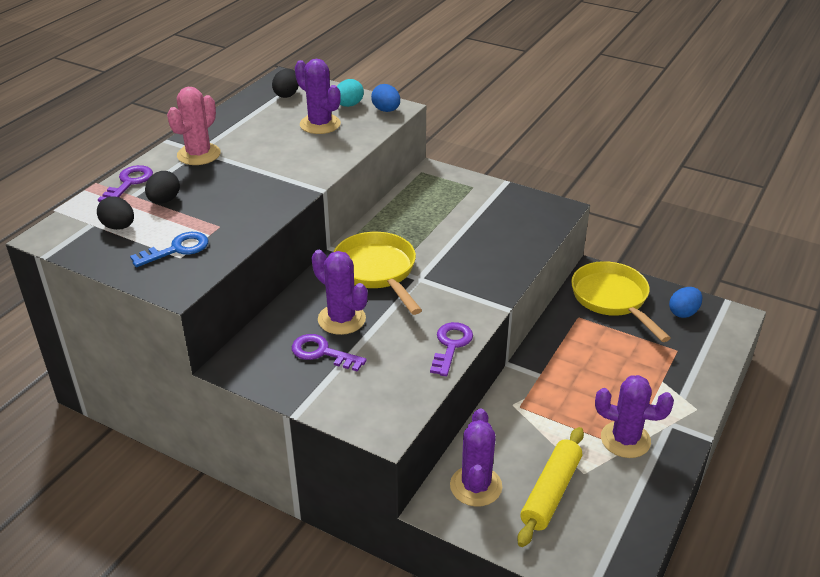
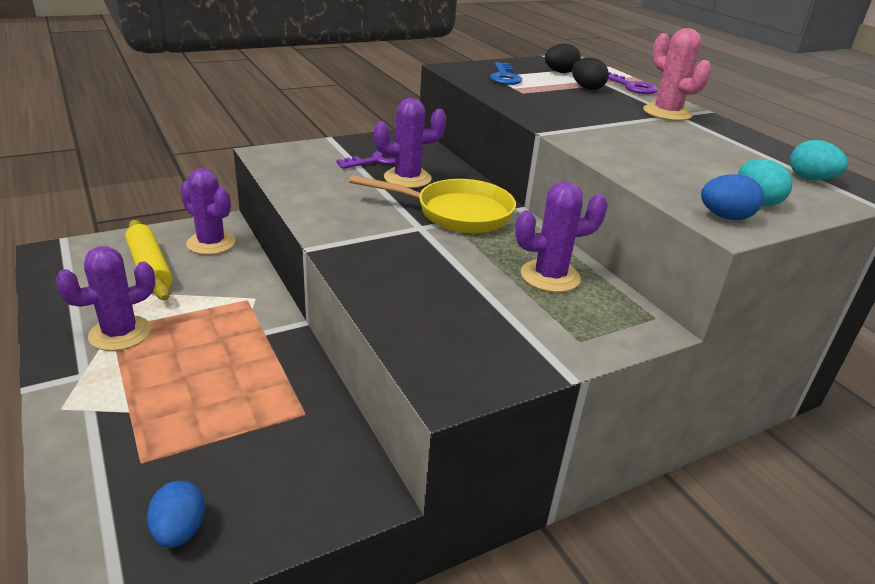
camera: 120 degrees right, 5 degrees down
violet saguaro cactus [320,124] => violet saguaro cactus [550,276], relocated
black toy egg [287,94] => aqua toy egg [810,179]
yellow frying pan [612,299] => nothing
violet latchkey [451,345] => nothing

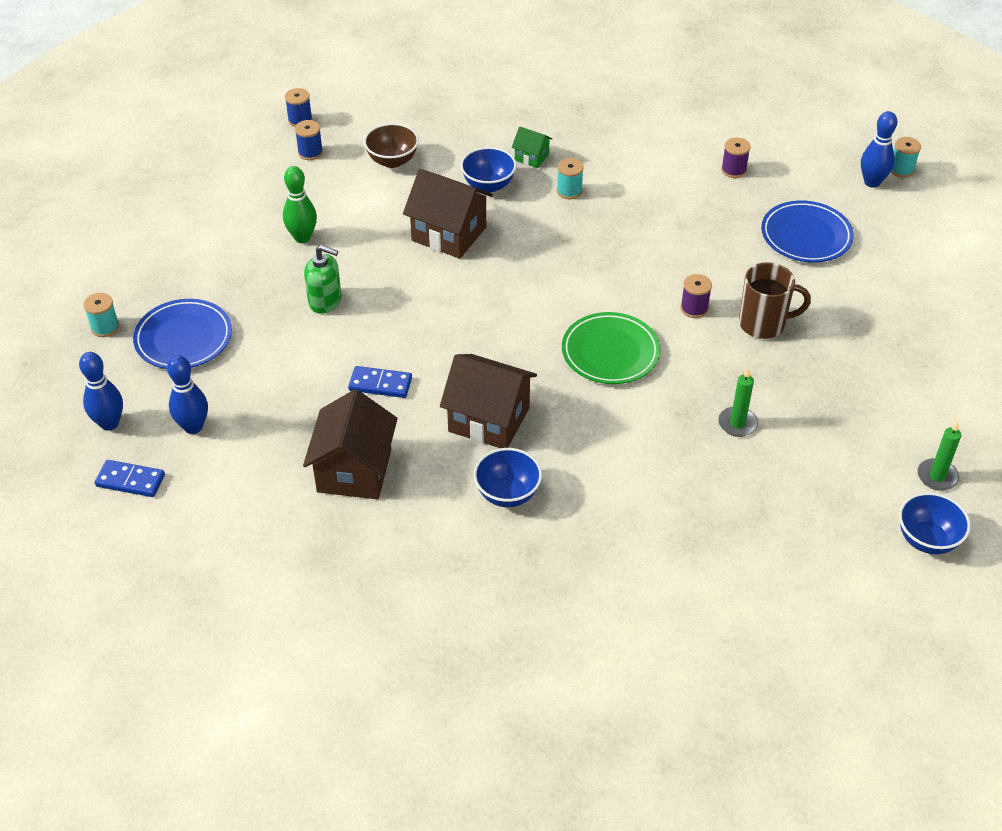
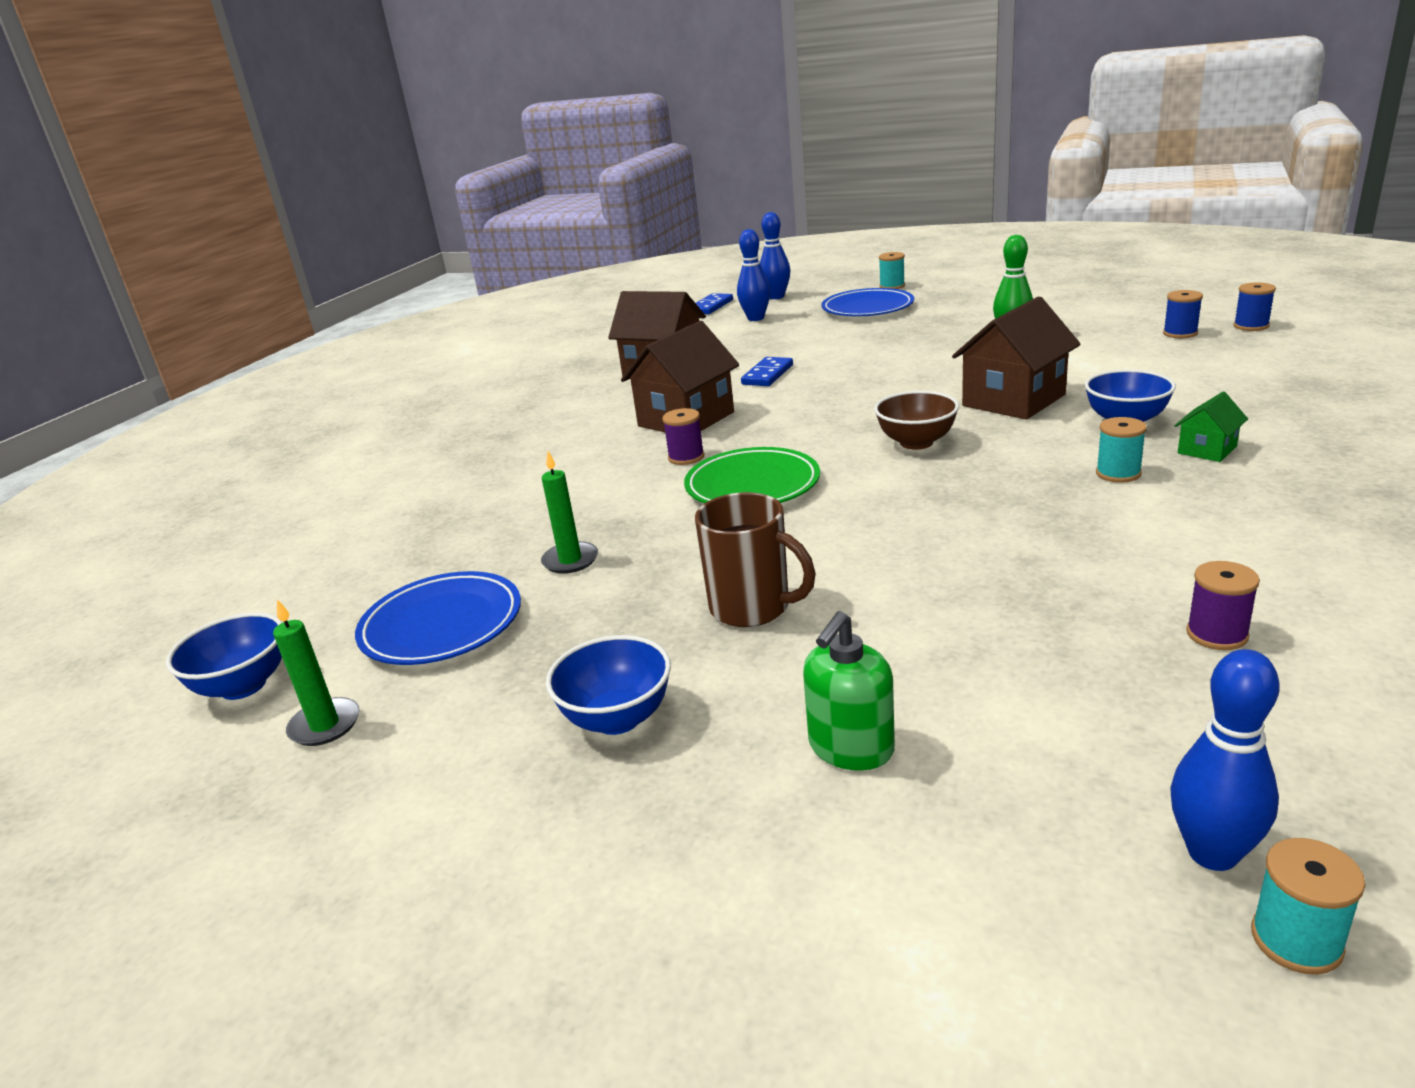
camera: 110 degrees right, 20 degrees down
russet deep dish [392,161] => russet deep dish [916,442], relocated
royal blue dinner plate [806,236] => royal blue dinner plate [442,625], relocated
leaf-green soap pump [325,301] => leaf-green soap pump [850,748], relocated
russet mug [763,324] => russet mug [752,608], 75 degrees counterclockwise
violet bobbin [694,308] => violet bobbin [686,457], relocated
royal blue deep dish [507,494] => royal blue deep dish [617,718], relocated

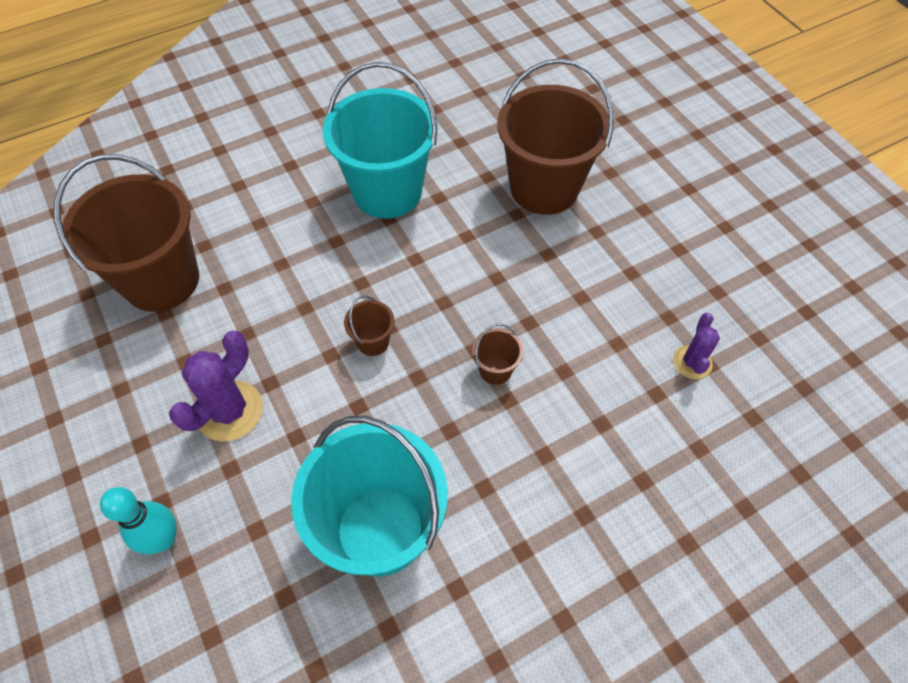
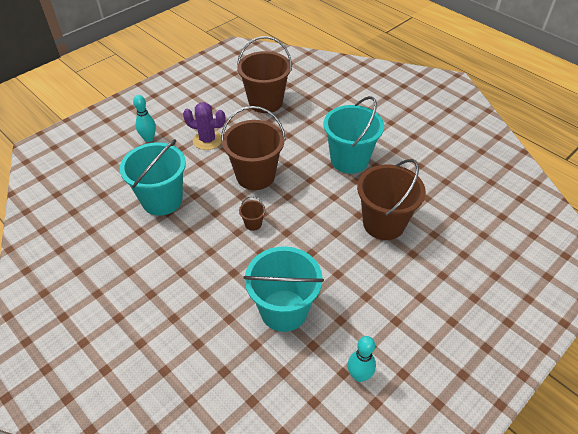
camera: 75 degrees right, 10 degrees down
russet sand bucket [373,342] => russet sand bucket [255,176], x2.45
violet saguaro cactus [692,362] => aqua sand bucket [284,310]
nothing => aqua tenpin [359,375]

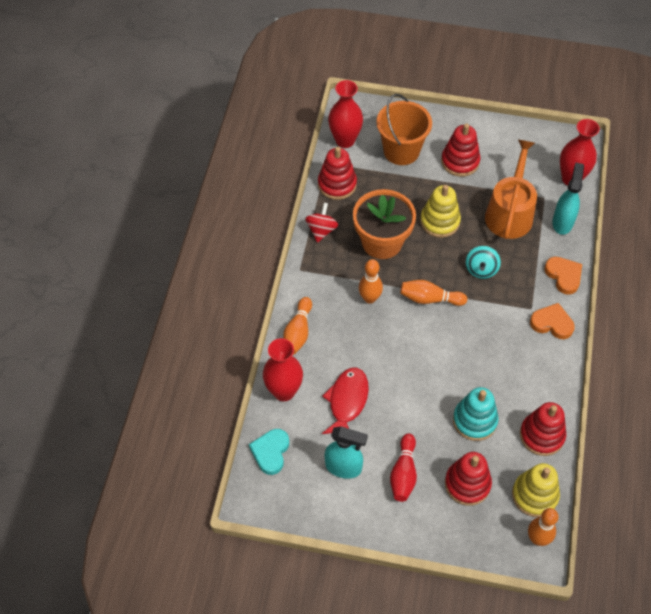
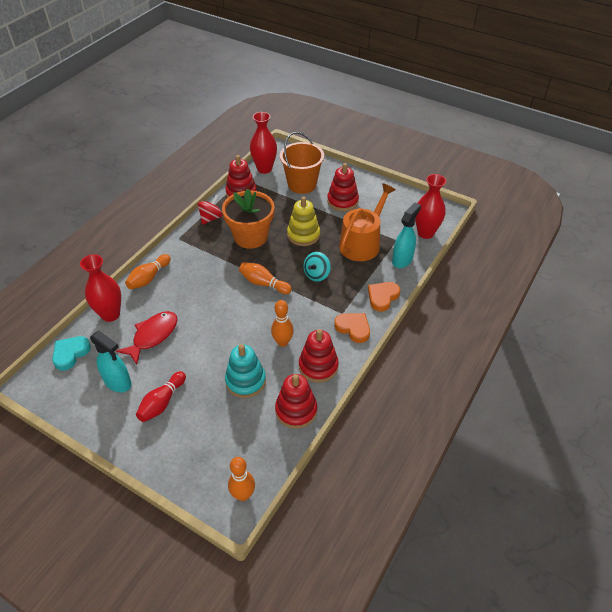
camera: 20 degrees right, 10 degrees down
orange heart shape [563,276] => orange heart shape [382,297], 135 degrees counterclockwise
orange tenpin [369,298] => orange tenpin [282,342], relocated
scarlet stacking rings [467,484] => scarlet stacking rings [318,366], relocated
yellow stacking rings [534,495] => nothing

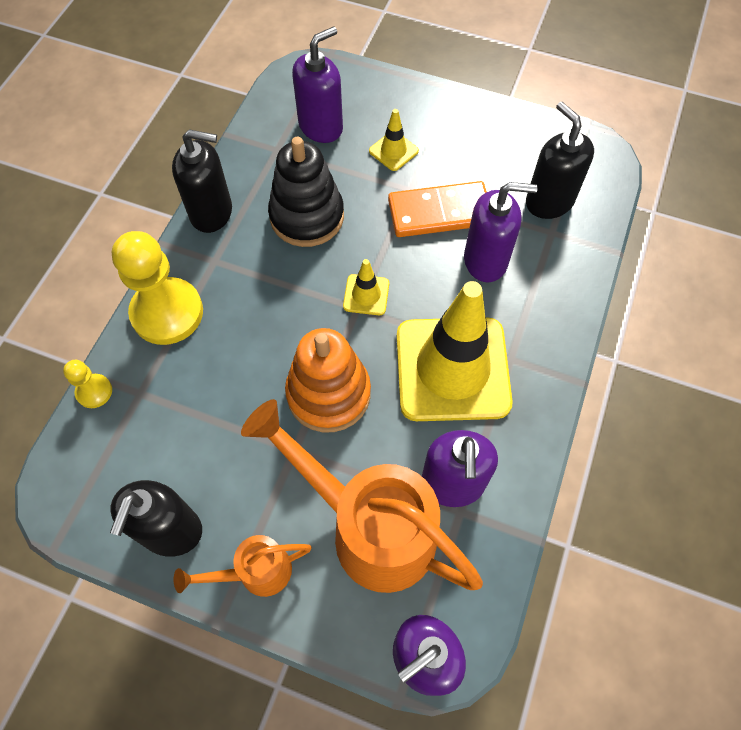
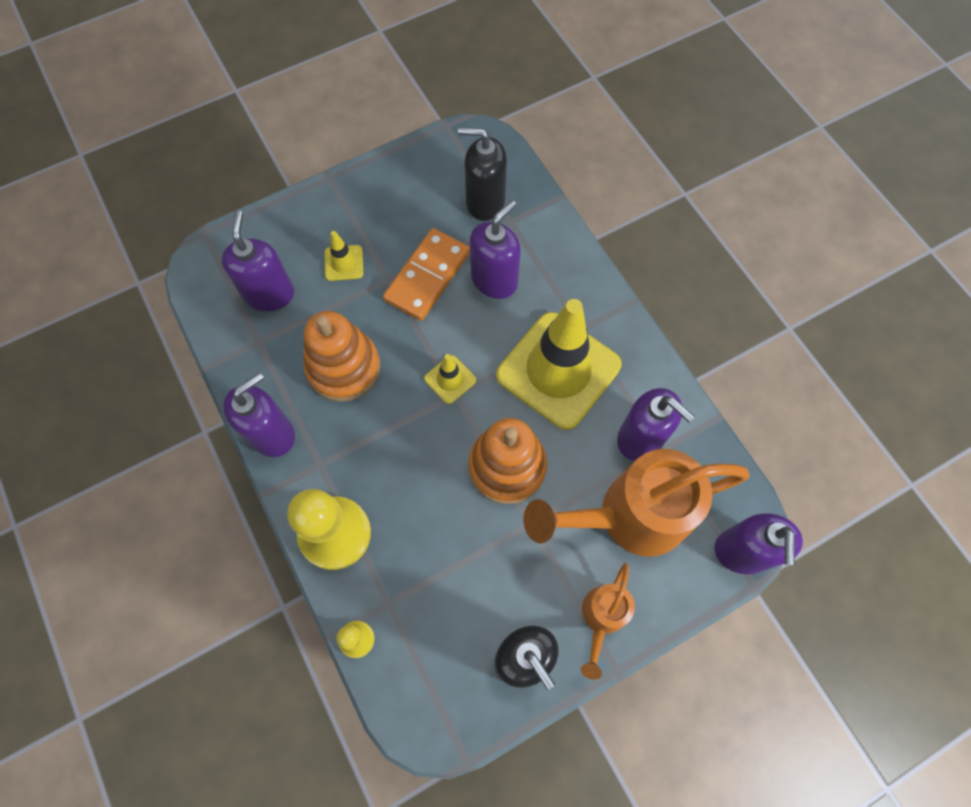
camera: 50 degrees left, 5 degrees up
black soap pump [212,212] => violet soap pump [272,434]
black stacking rings [307,216] => orange stacking rings [344,368]

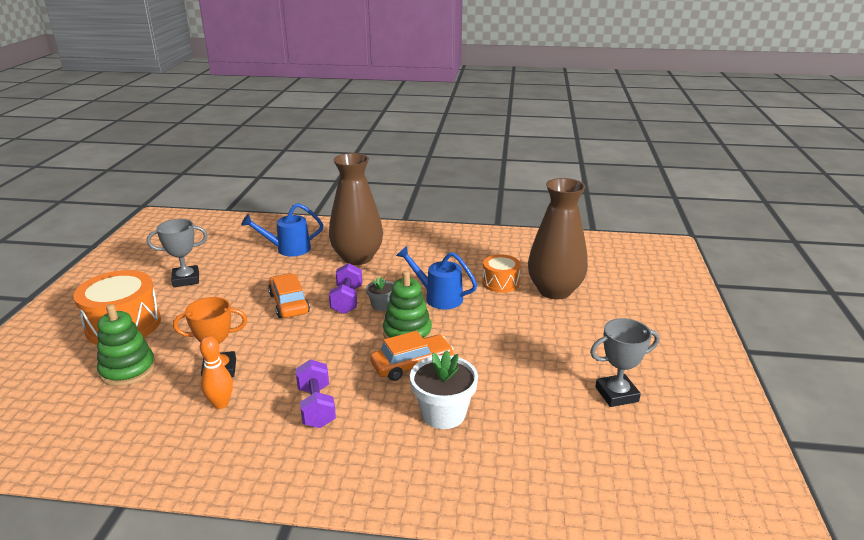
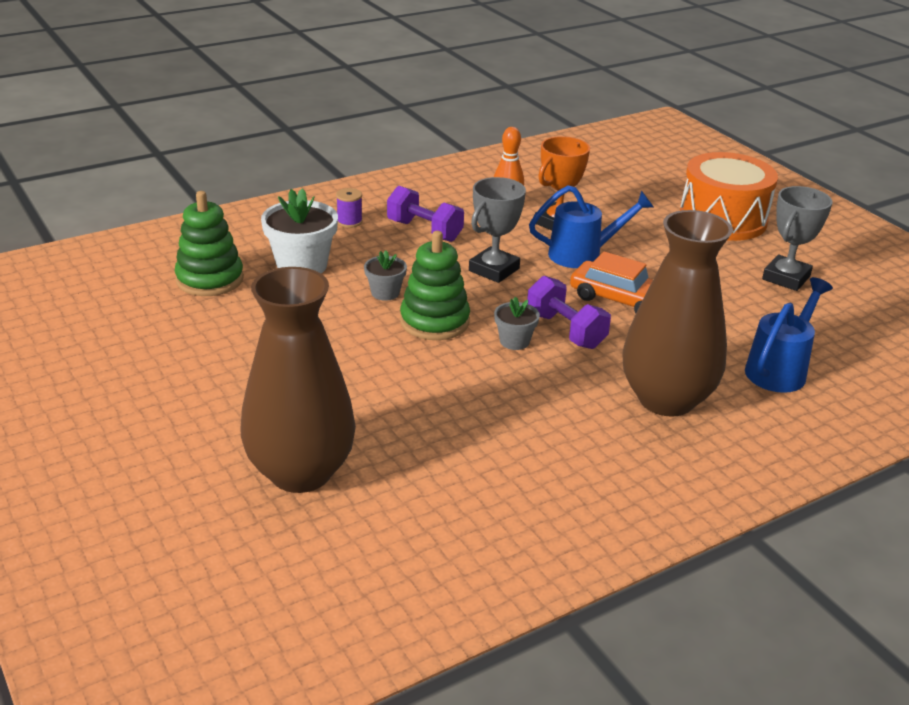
camera: 140 degrees right, 5 degrees up
royal blue sprinkling can [438,297] => royal blue sprinkling can [582,254], relocated
orange snare drum [500,283] => nothing
leaf-green stacking rings [128,370] => leaf-green stacking rings [210,279], relocated
grey prize cup [616,394] => grey prize cup [494,270], relocated
orange toy car [412,364] => grey potted plant [385,293]
nothing => violet bobbin [349,222]

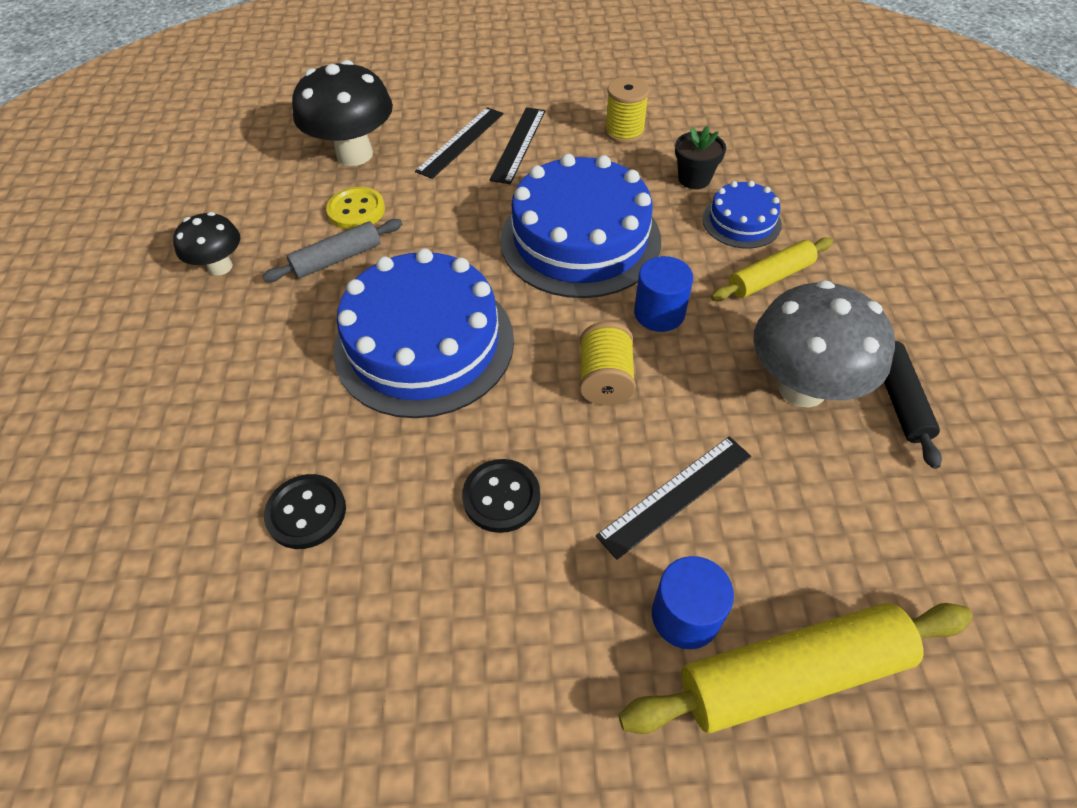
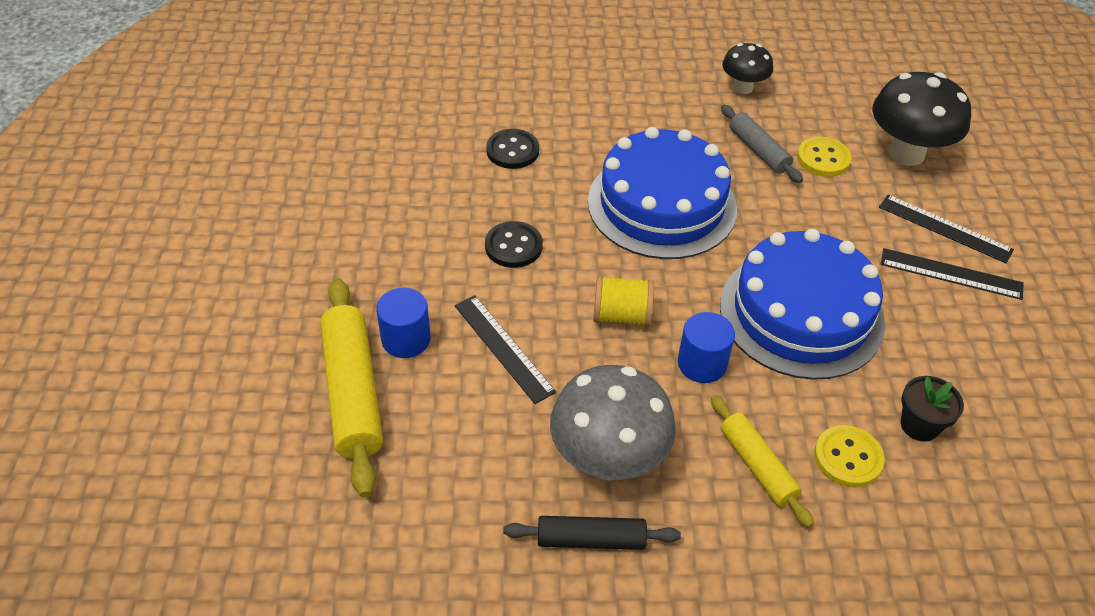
camera: 90 degrees right, 5 degrees down
yellow bobbin [624,132] => nothing
royal blue cake [741,221] => yellow sewing button [848,458]

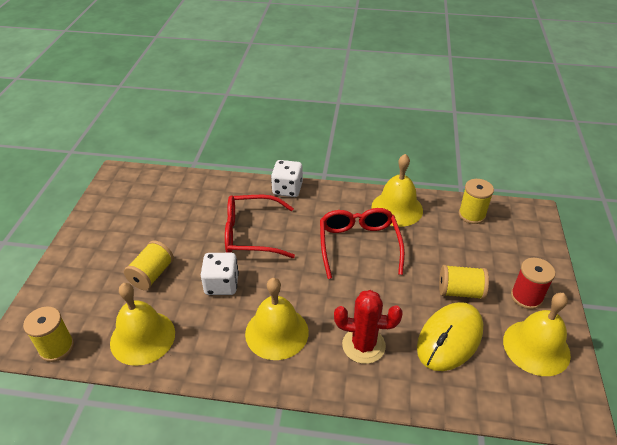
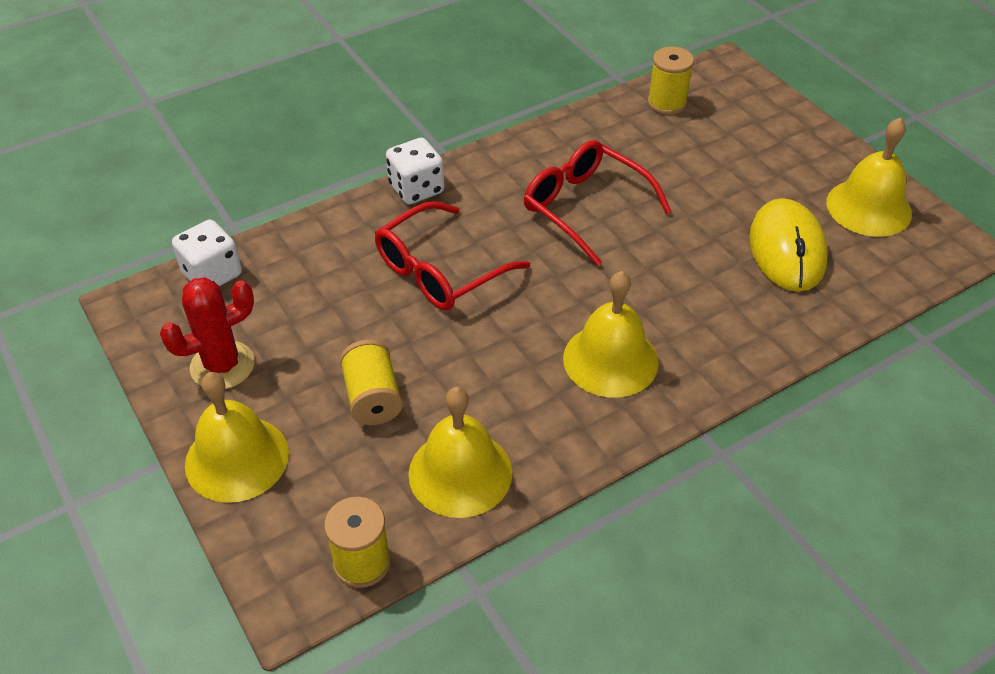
camera: 40 degrees left, 5 degrees up
yellow hand bell [397,208] => yellow hand bell [237,458], relocated
snow-white dice [221,284] => snow-white dice [212,274], relocated
scarlet bobbin [526,297] => nothing
yellow bobbin [460,291] => nothing
scarlet saguaro cactus [363,345] => scarlet saguaro cactus [222,365], relocated

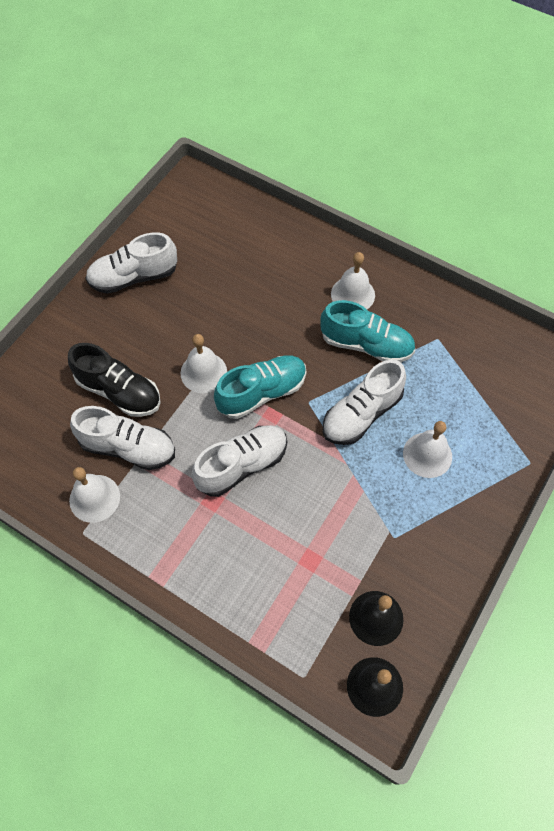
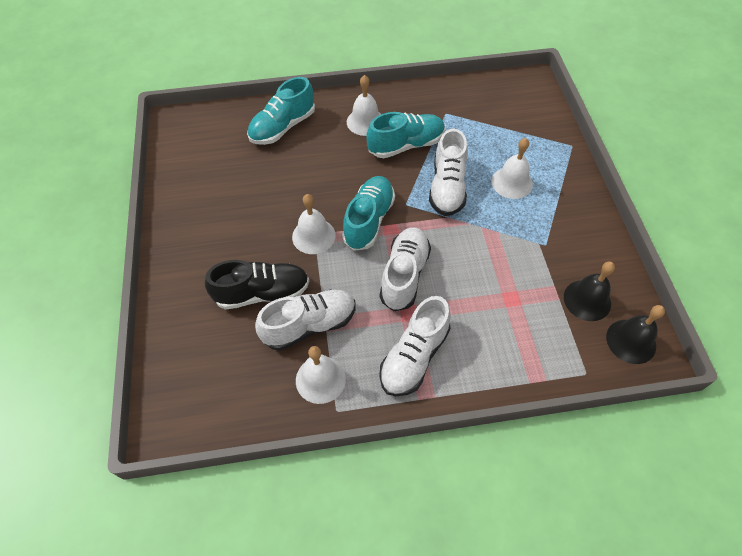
camera: 40 degrees left, 5 degrees down
snow-white shoe [134,277] => snow-white shoe [414,356], relocated
nothing => aqua shoe [283,127]

